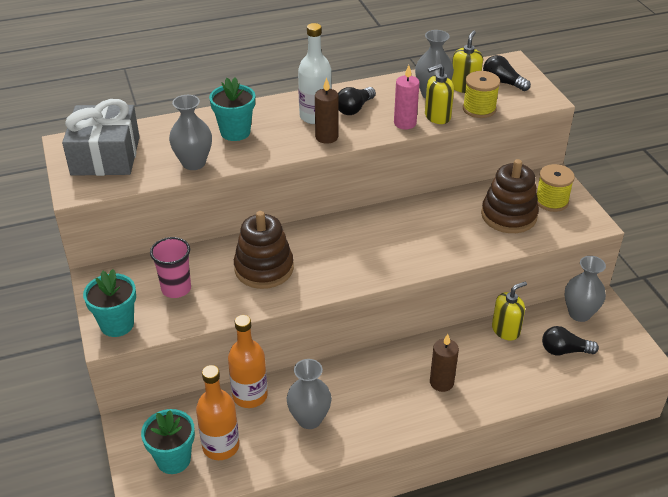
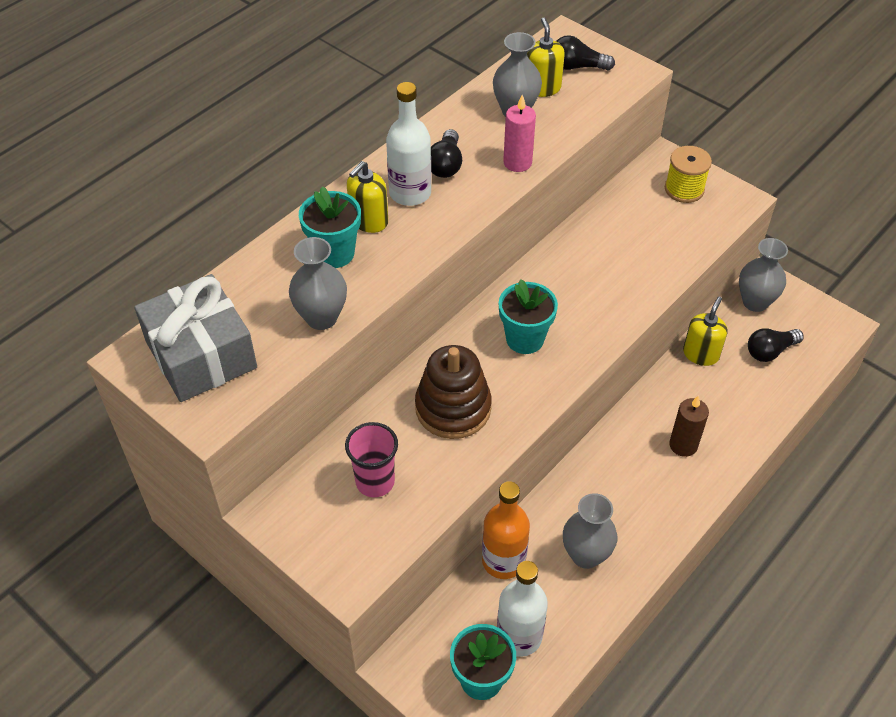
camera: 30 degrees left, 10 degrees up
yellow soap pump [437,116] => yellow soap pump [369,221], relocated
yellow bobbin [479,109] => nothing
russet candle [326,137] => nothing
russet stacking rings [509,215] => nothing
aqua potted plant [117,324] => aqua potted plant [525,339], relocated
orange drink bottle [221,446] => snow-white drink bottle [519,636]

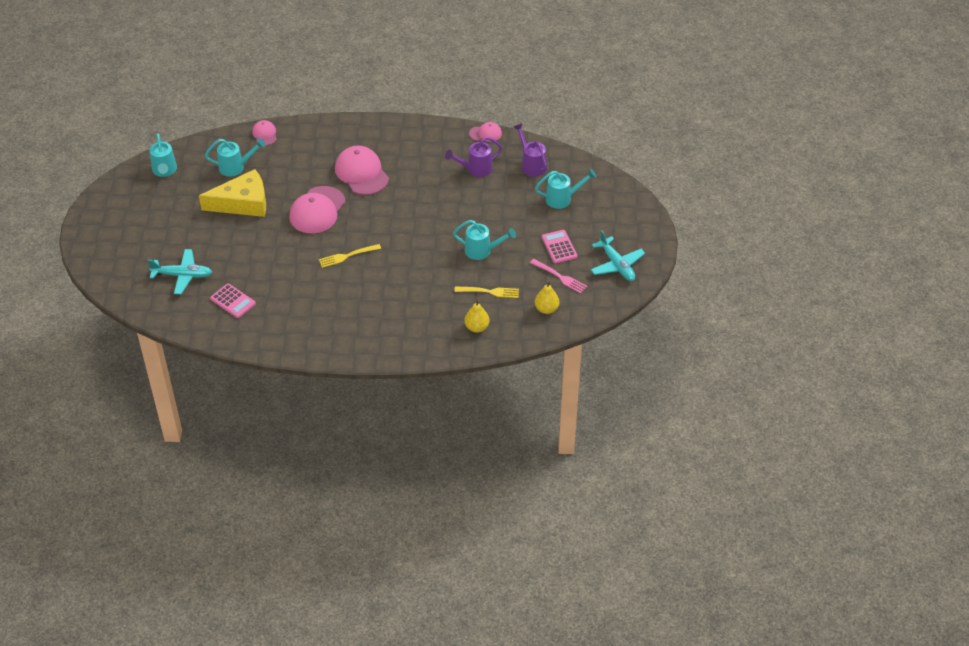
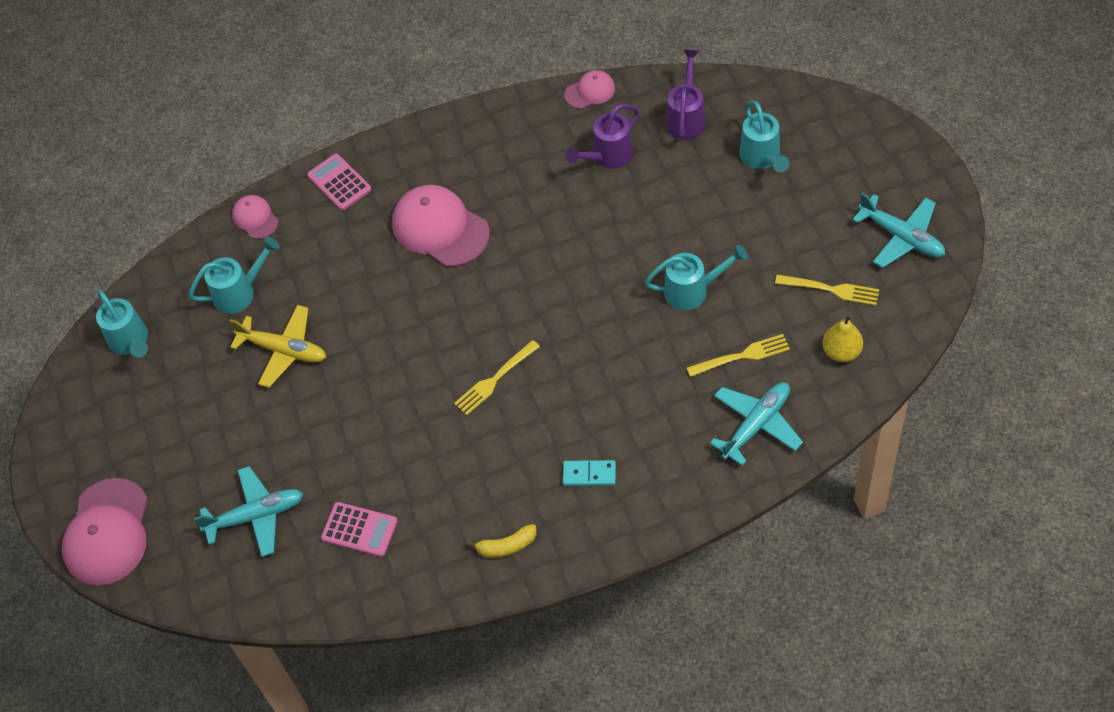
camera: 15 degrees left, 10 degrees up
violet sprinkling can [531,165] => violet sprinkling can [686,118], 60 degrees clockwise
yellow piece of cheese [243,203] => yellow plane [284,350]
aqua sprinkling can [562,199] => aqua sprinkling can [762,157], 105 degrees clockwise
rosy baseball cap [317,210] => rosy baseball cap [107,532], relocated
rosy calculator [559,247] => rosy calculator [339,182], relocated
rosy table fork [560,277] => yellow table fork [831,289]
yellow pear [476,327] => aqua plane [756,425]
nothing => aqua domino piece [589,474]
nothing => yellow banana fruit [506,546]

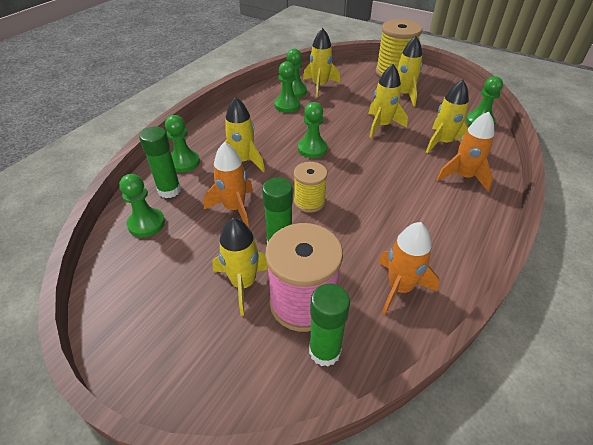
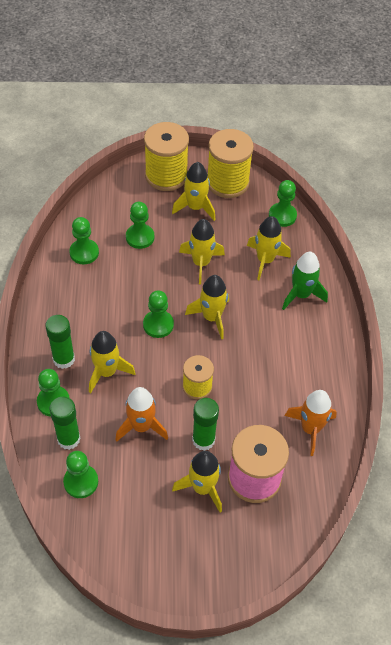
camera: 35 degrees left, 10 degrees up
yellow rocket [320,86] => yellow rocket [211,317], relocated
leaf-green pawn [287,105] => leaf-green pawn [140,237], relocated
orange rocket [463,177] => leaf-green rocket [301,294]
leaf-green stick of glue [324,351] => leaf-green stick of glue [64,359], relocated
nothing => yellow bobbin [227,182]

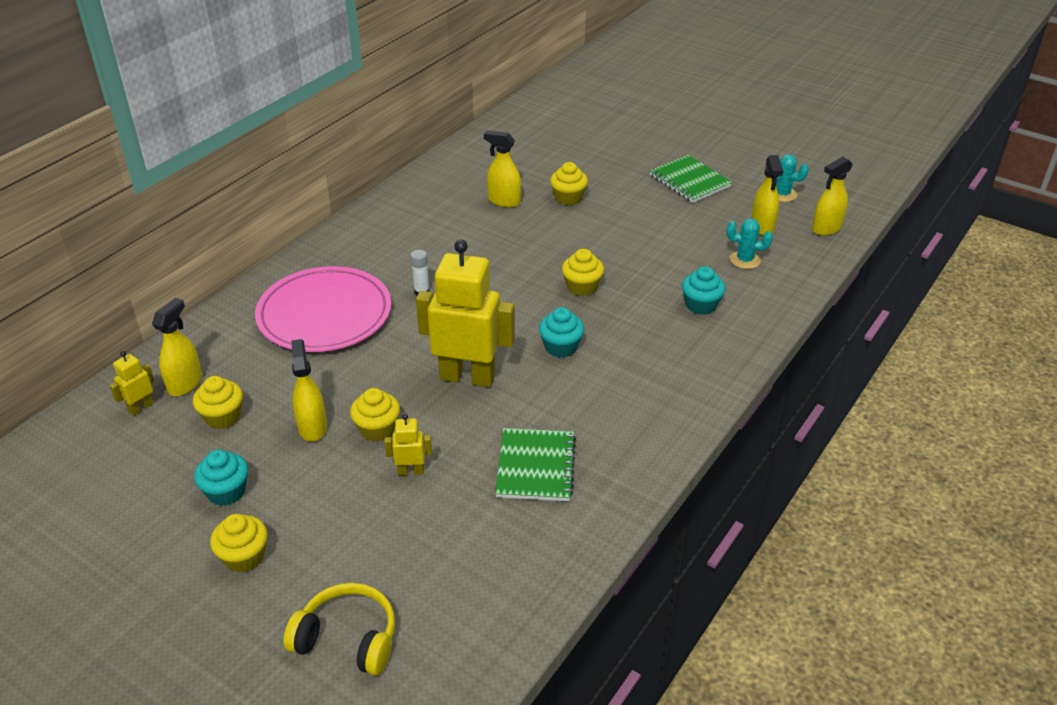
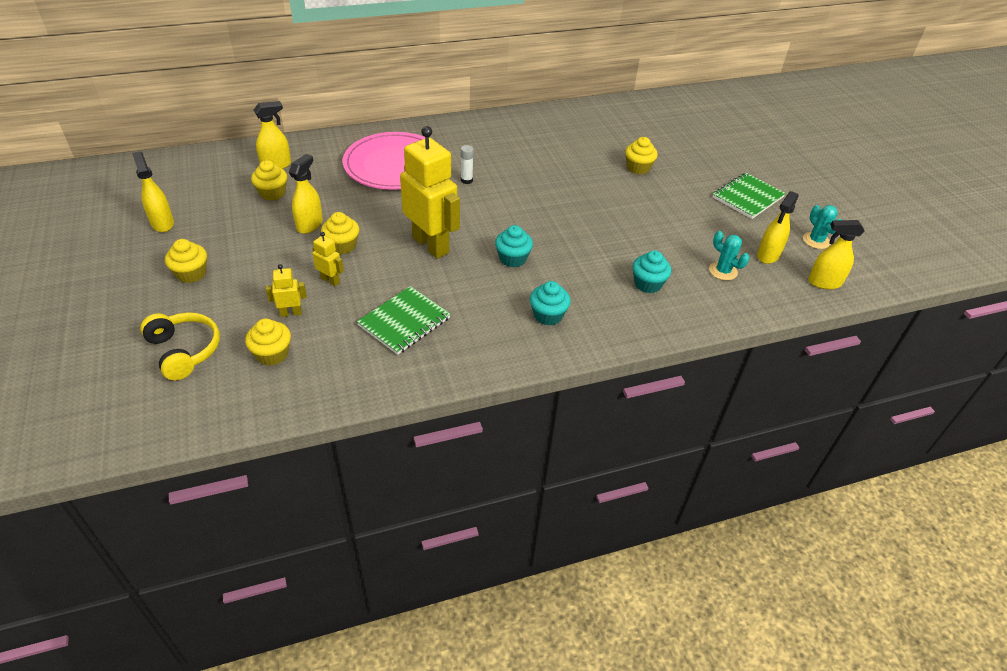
camera: 35 degrees right, 5 degrees up
yellow spray cleaner [503,201] => yellow spray cleaner [162,223], relocated
leaf-green notebook [689,181] => leaf-green notebook [747,197], 45 degrees clockwise
yellow fairy cake [582,287] => yellow fairy cake [272,354], relocated
yellow robot [141,407] => yellow robot [291,313], relocated
aqua fairy cake [226,492] => aqua fairy cake [548,315], relocated

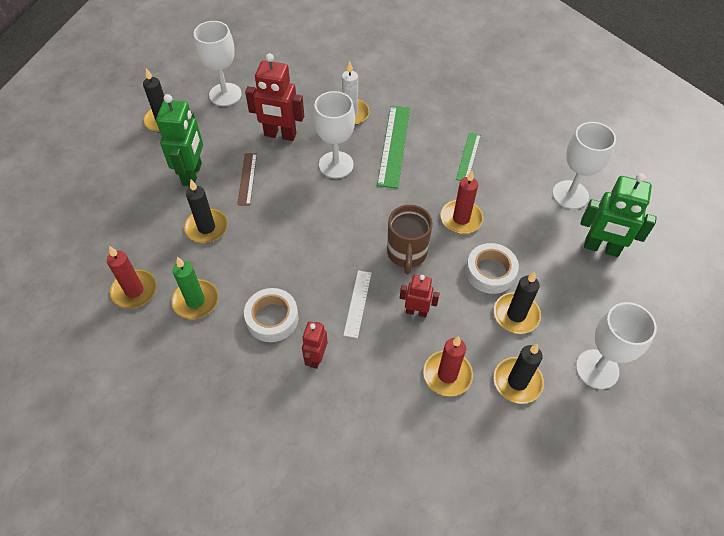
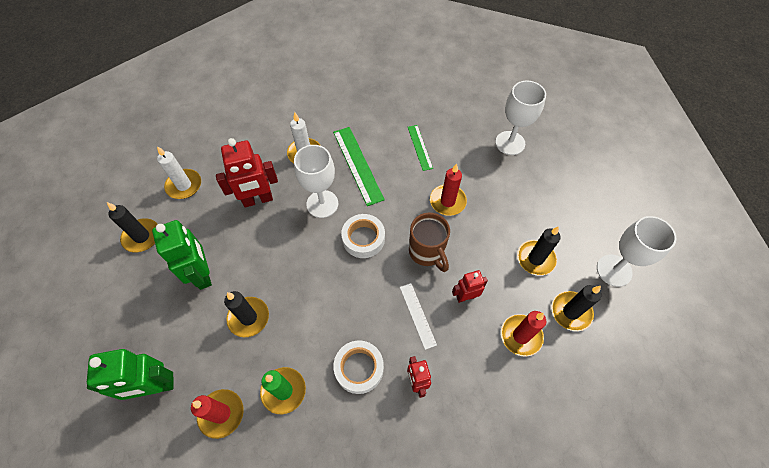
camera: 30 degrees left, 5 degrees up
snow-white goblet [225,94] => snow-white candle [184,185]
russet straightedge [247,179] => nothing
leaf-green robot [601,248] => leaf-green robot [155,387], relocated
snow-white roll of tape [490,272] => snow-white roll of tape [363,238], relocated

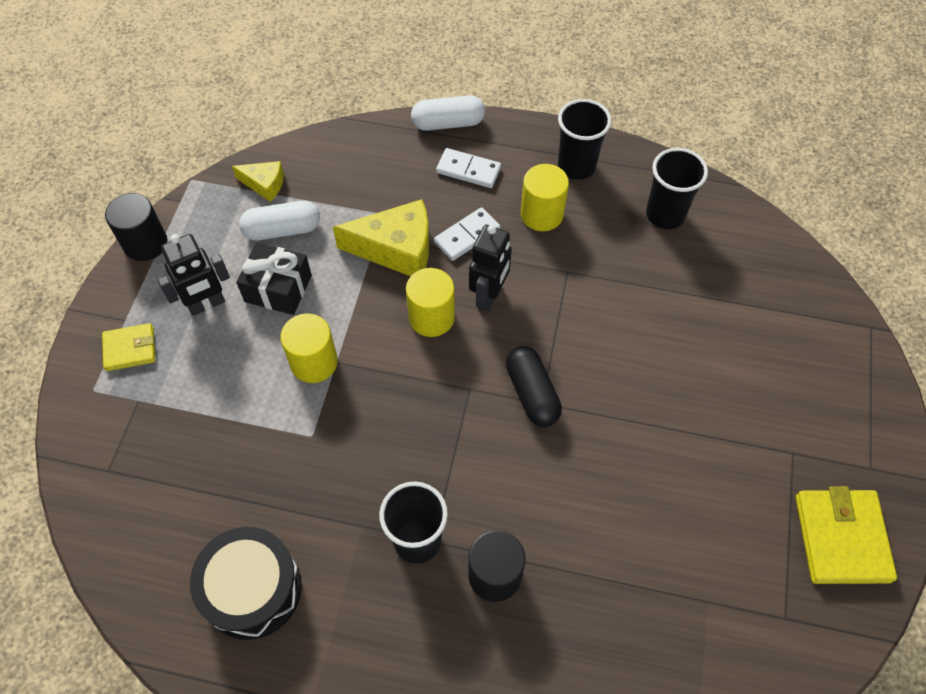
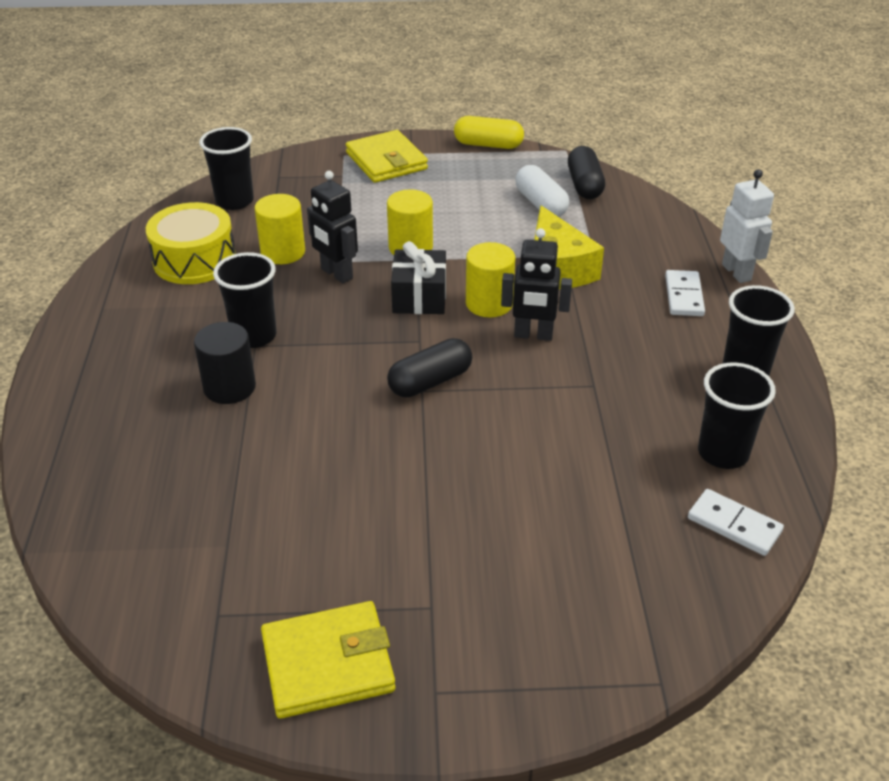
camera: 75 degrees right, 20 degrees down
snow-white capsule [448,123] => snow-white robot [737,272]
yellow piece of cheese [264,184] => black capsule [584,185]
yellow cylinder shape [542,214] => yellow cylinder shape [283,252], relocated
black cylinder shape [145,243] => yellow capsule [488,145]
snow-white domino piece [467,236] => snow-white domino piece [734,525], relocated
black robot [207,304] => black robot [336,274], relocated
black gift [278,288] => black gift [419,297], relocated
yellow wallet [130,349] => yellow wallet [386,161], x1.67
black snare drum [252,589] => yellow snare drum [194,260]
nothing => black cup [234,201]

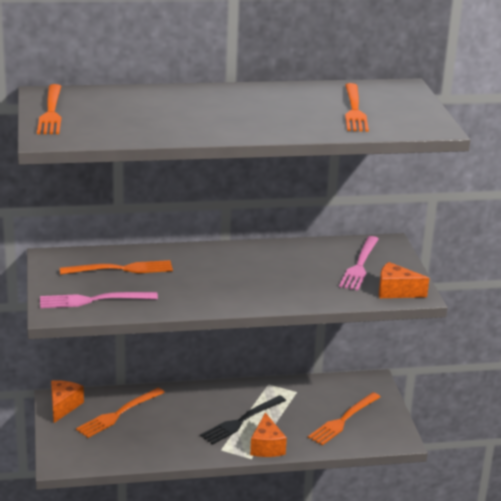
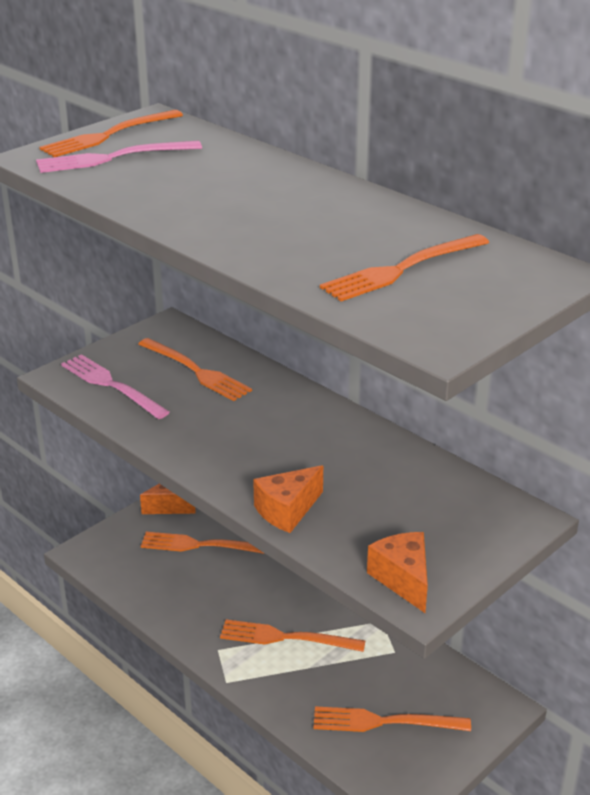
camera: 55 degrees right, 5 degrees up
rosy table fork [359,266] => rosy table fork [111,158], relocated
black table fork [241,421] => orange table fork [285,638]
orange piece of cheese [266,446] => orange piece of cheese [287,510], relocated

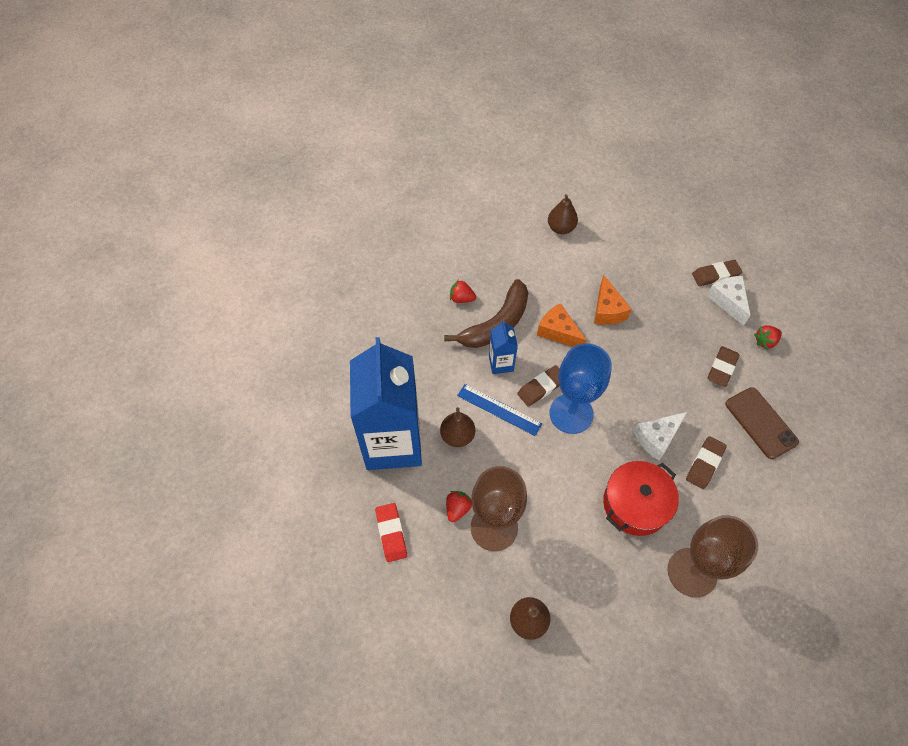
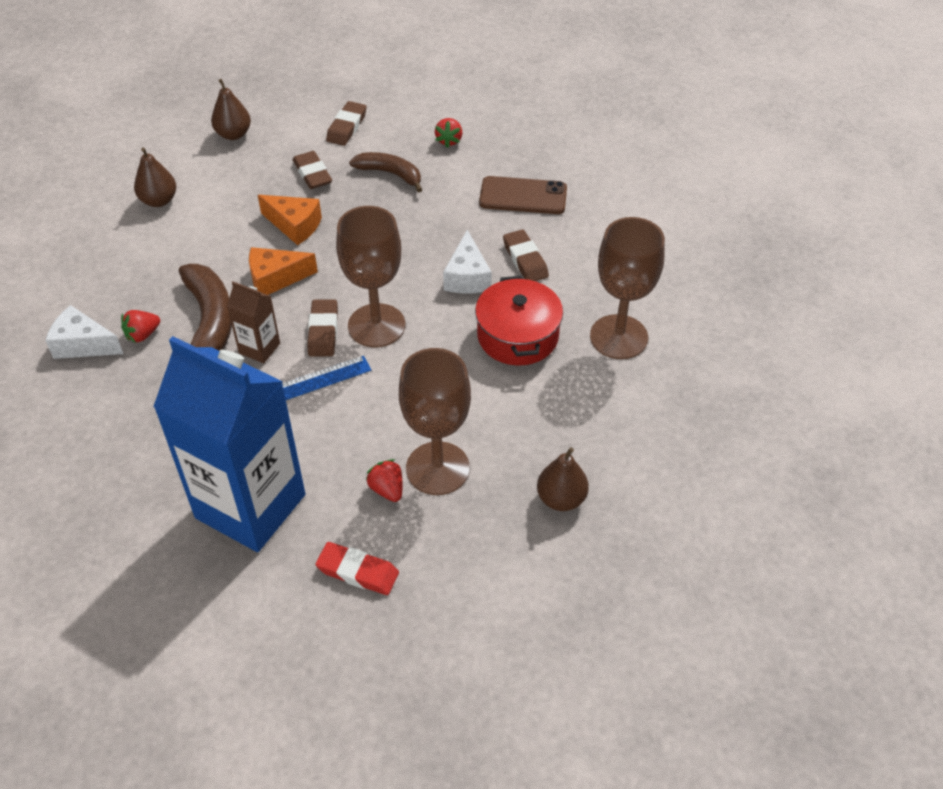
camera: 55 degrees left, 10 degrees down
snow-white piece of cheese [728,301] => snow-white piece of cheese [83,344], relocated
royal blue milk carton [501,363] => russet milk carton [259,348]
royal blue goblet [571,413] => russet goblet [376,325]
russet eraser [722,368] => russet eraser [312,174], relocated
russet pear [457,436] => russet pear [233,134], relocated
nothing => russet banana fruit [390,174]

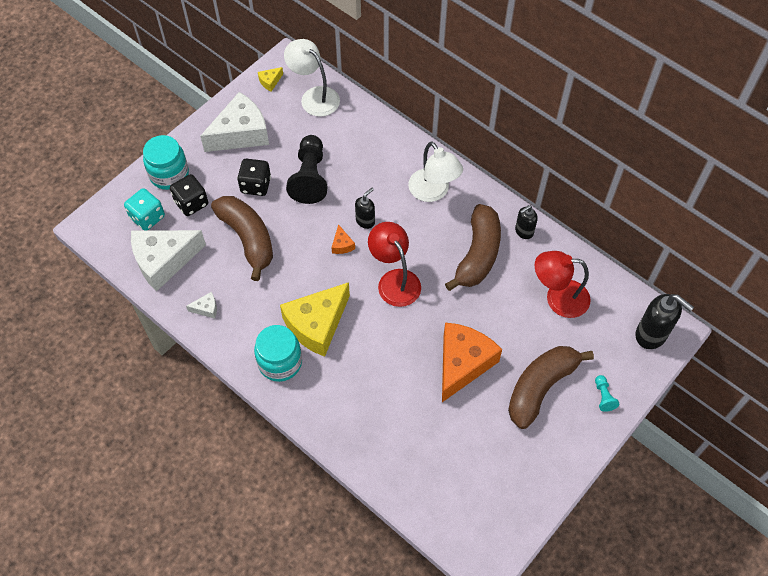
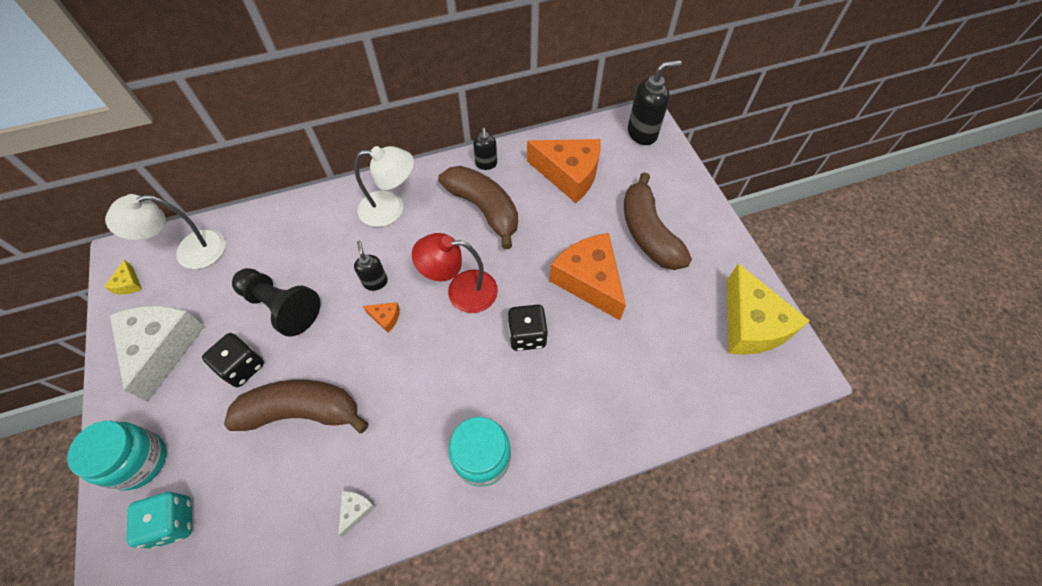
camera: 60 degrees left, 0 degrees up
black dice [191,203] => black dice [527,335], relocated
snow-white piece of cheese [164,261] => nothing
scarlet reading lamp [558,298] => orange piece of cheese [569,175]
yellow piece of cheese [317,325] => yellow piece of cheese [750,324], relocated
aqua pawn [603,396] => nothing

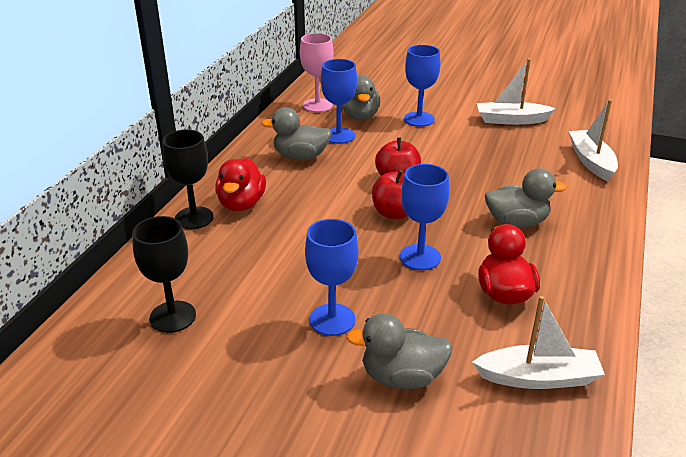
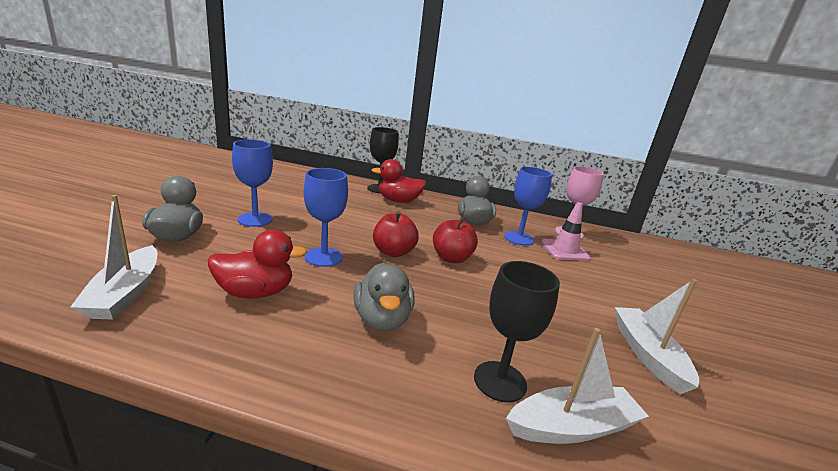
camera: 80 degrees right, 10 degrees down
royal blue goblet [419,119] => nothing
grey toy duck [360,116] => rosy traffic cone [564,250]
black goblet [172,317] => black goblet [500,381], relocated

